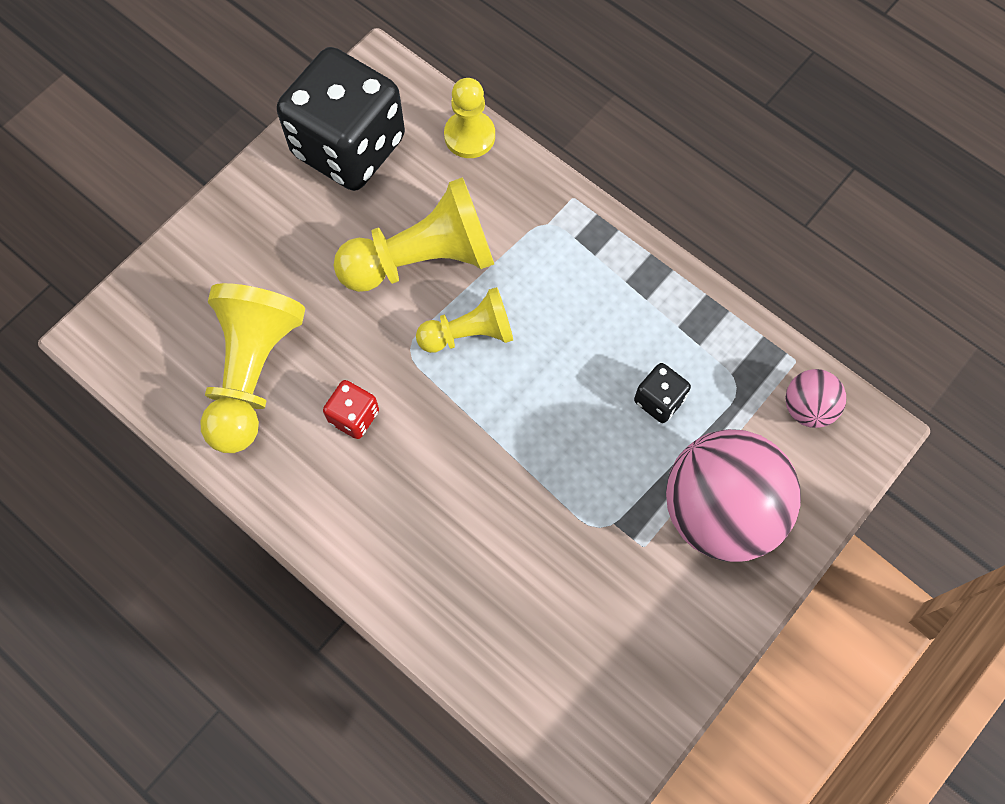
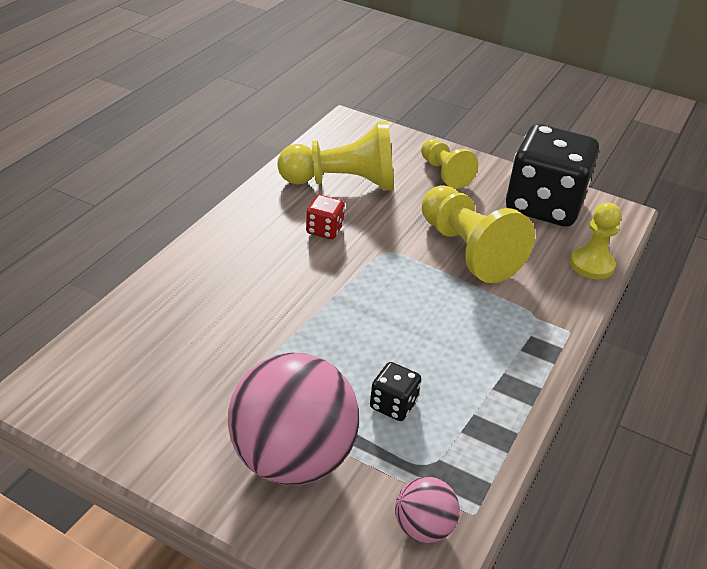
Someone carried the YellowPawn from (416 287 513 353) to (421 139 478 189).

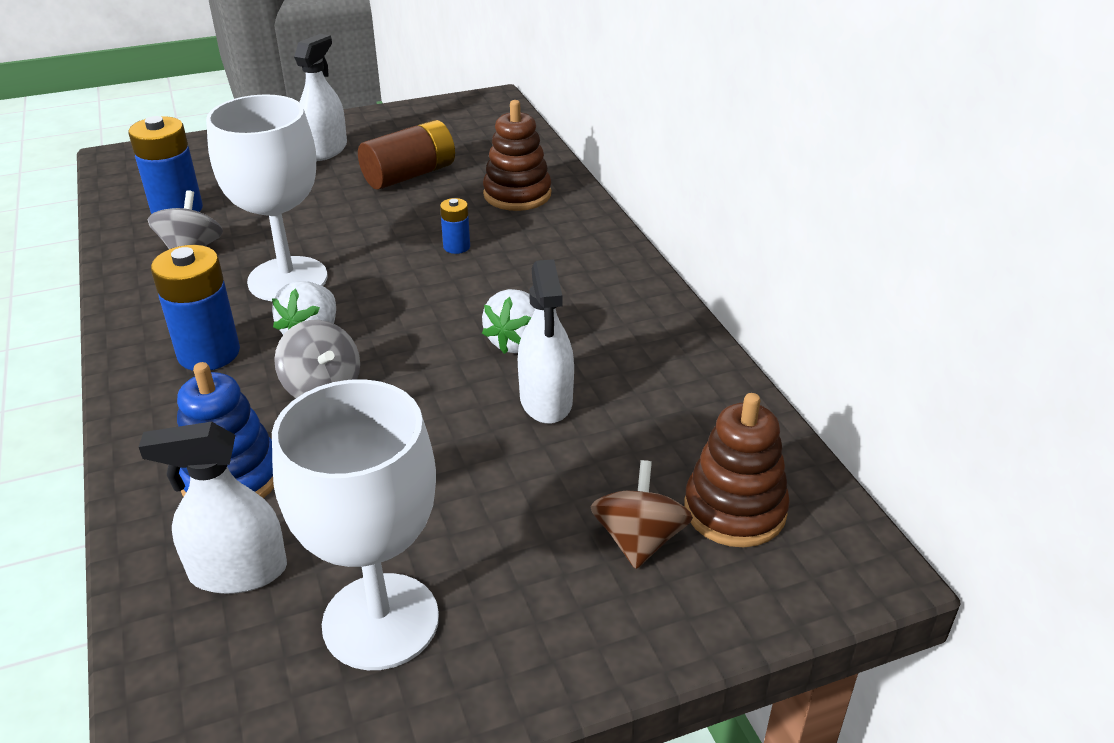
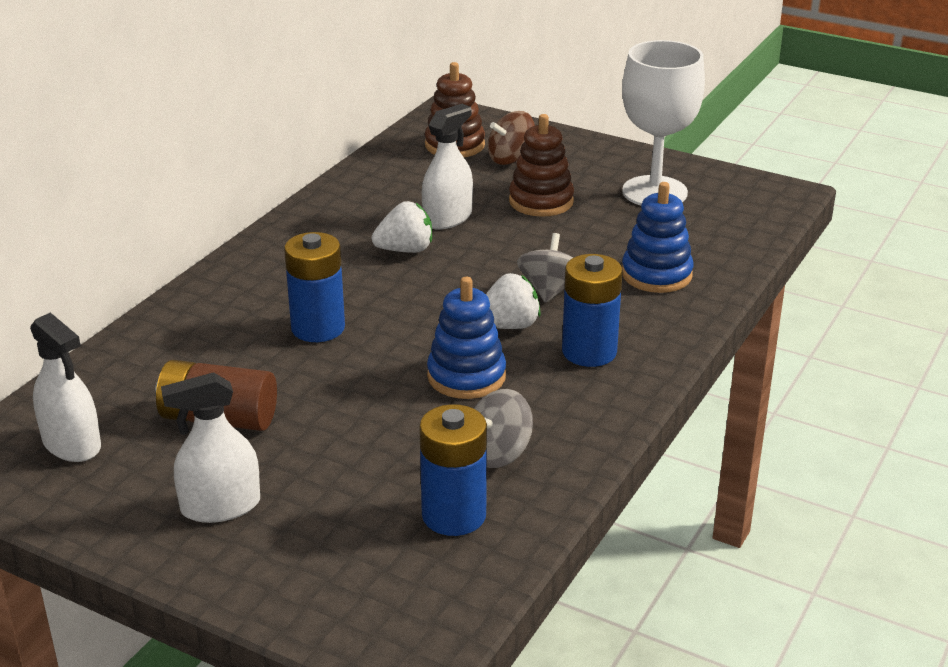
Someone swapped the WhiteGoblet at (206 94 328 301) for the BlueStackingToy at (427 277 506 399). Someone carried the BrownStackingToy from (483 100 551 211) to (509 114 574 217). Someone scaled the BlueBattery at (440 198 470 254) by 1.96. Someone carried the WhiteSprayBottle from (139 422 287 594) to (30 312 101 462).

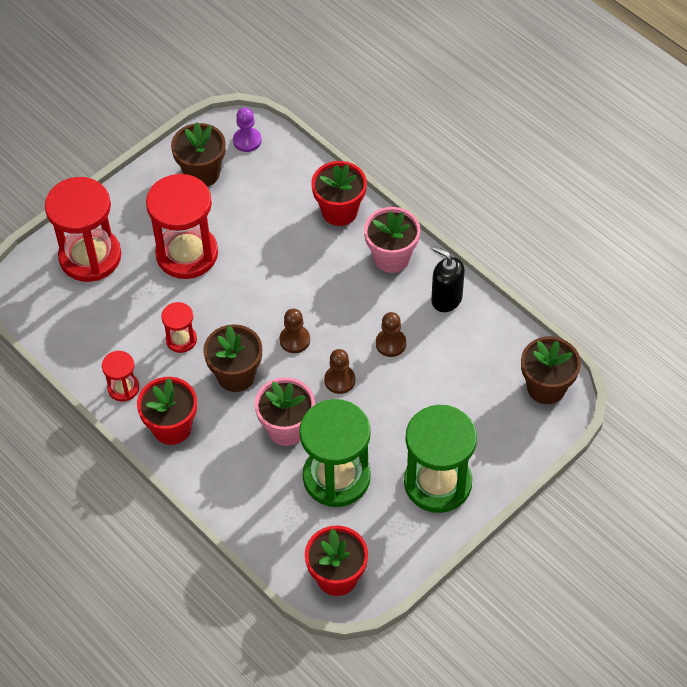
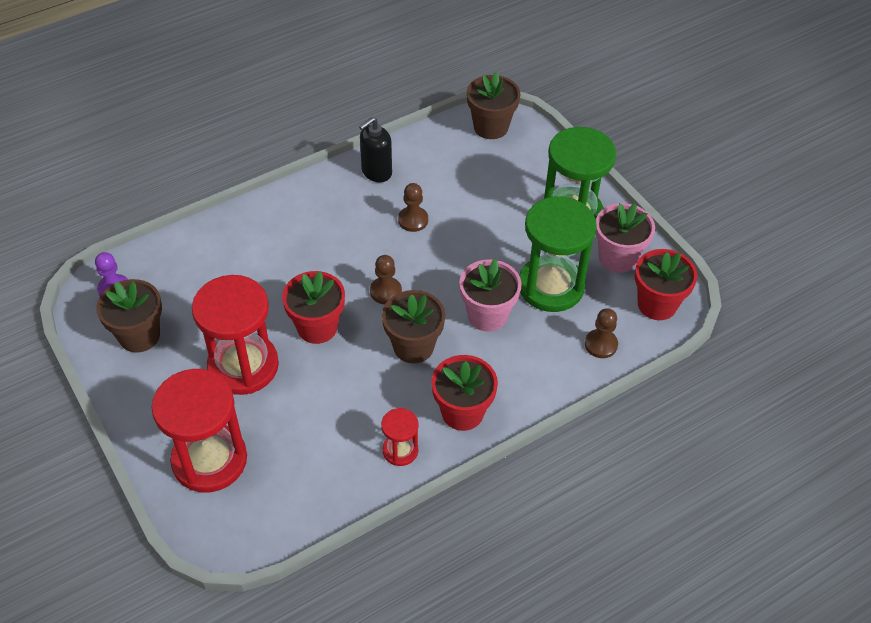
Someone carried the RedFlowerPot from (311 161 367 226) to (282 271 345 344). Someone carried the PinkFlowerPot from (364 207 420 273) to (595 203 655 273). Someone took away the RedHourglass at (161 302 197 353). Someone carried the BrownPawn from (324 349 355 394) to (585 308 618 358).

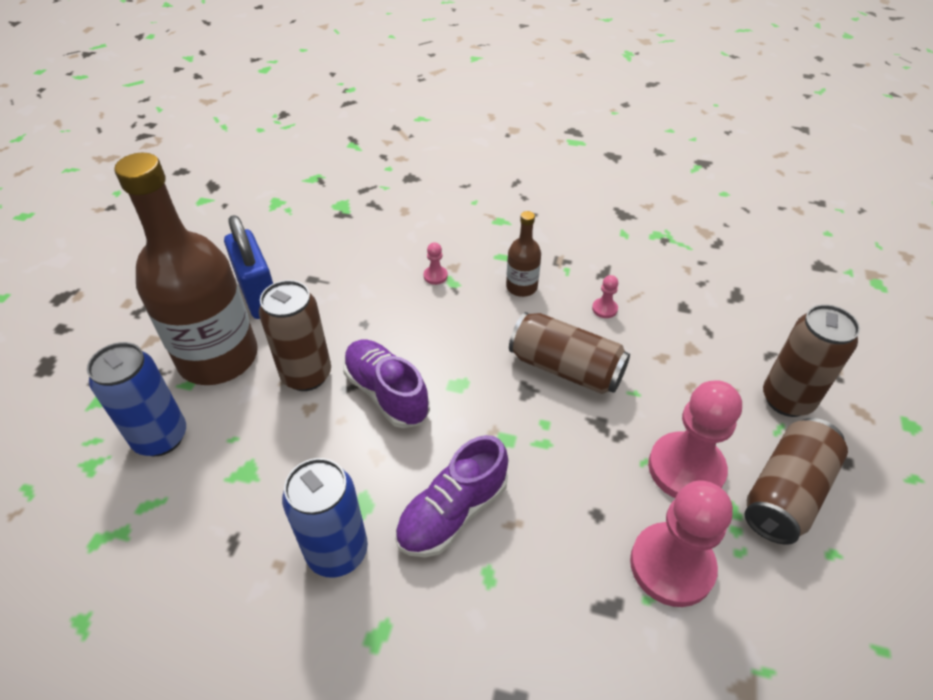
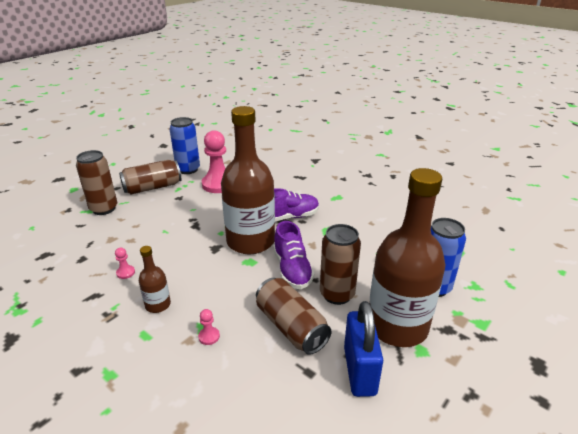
Someone carried the BrownCan from (509 312 630 394) to (256 278 332 355). Someone took away the PinkPawn at (648 381 742 498). Someone carried the BlueCan from (282 458 368 578) to (170 117 200 174). Someone put down the BrownBottle at (221 106 275 254).

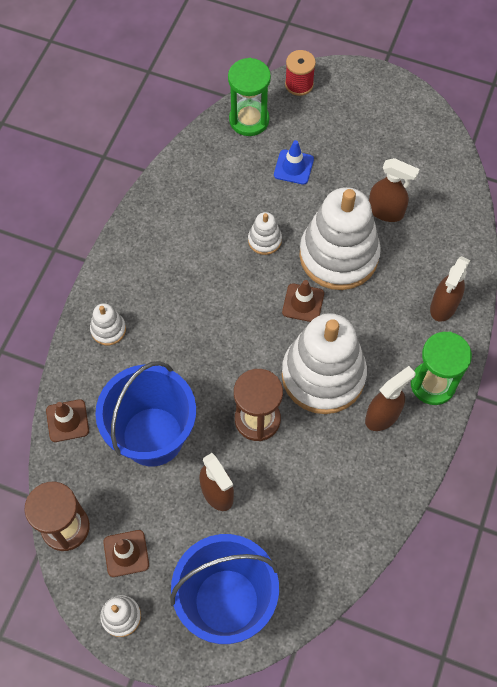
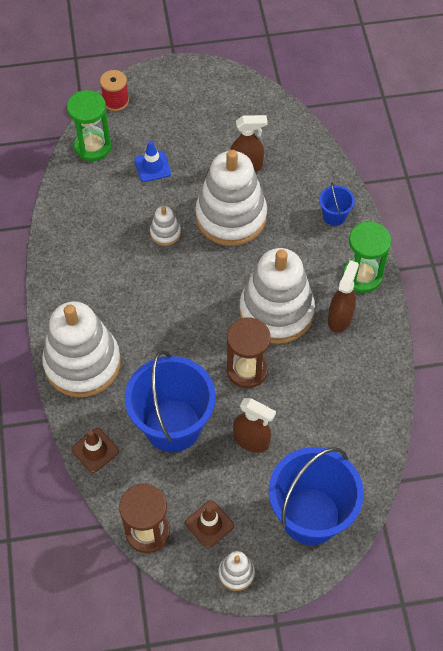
Someone swapped the BrownSprayBottle at (430 256 470 322) for the BlueBucket at (319 182 355 226). Someone took away the BrownTrafficCone at (282 280 324 322). Someone scaled the WhiteStackingToy at (90 303 126 345) by 2.33.

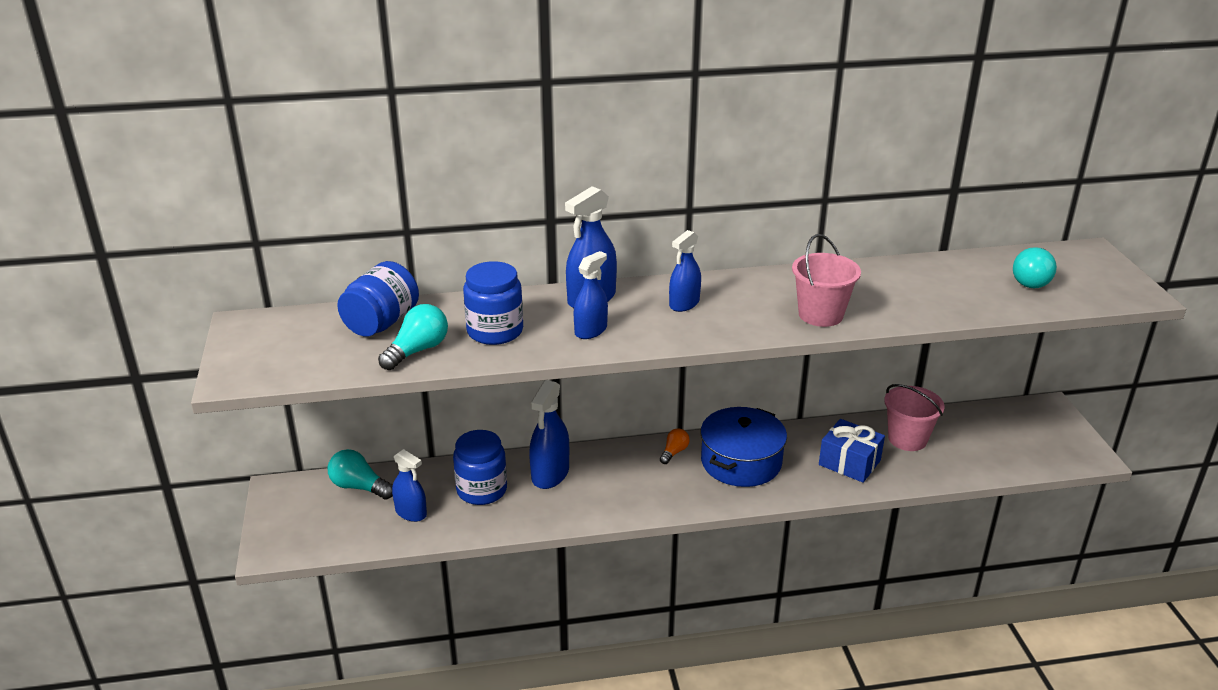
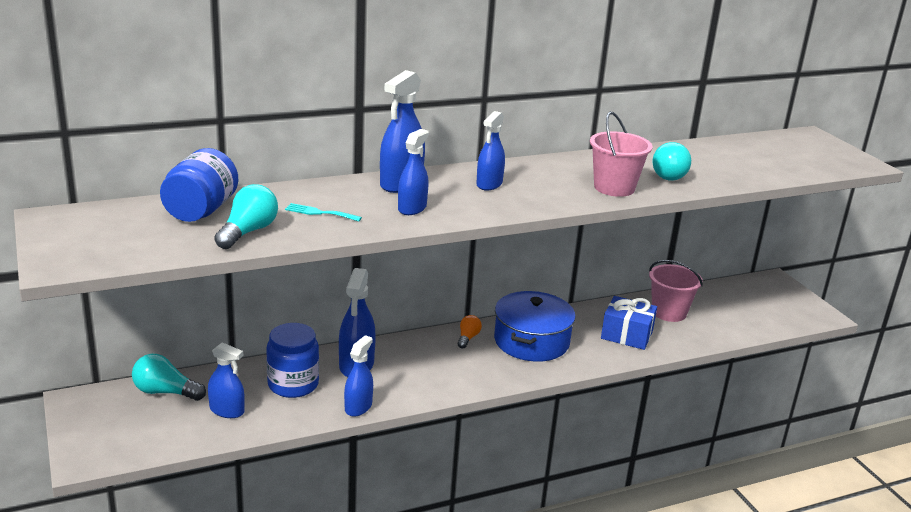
Someone carried the TurquoiseLightBulb from (1013 247 1057 288) to (652 142 691 181). Someone swapped the BlueJar at (463 261 523 345) for the TurquoiseFork at (285 203 362 222). Someone put down the BlueSprayBottle at (344 335 373 417).

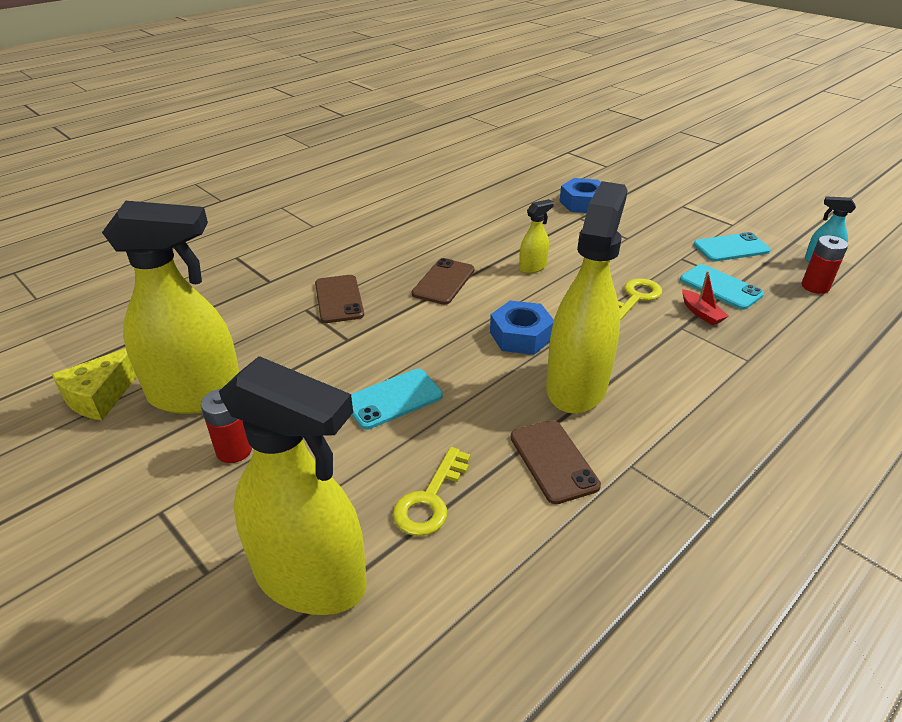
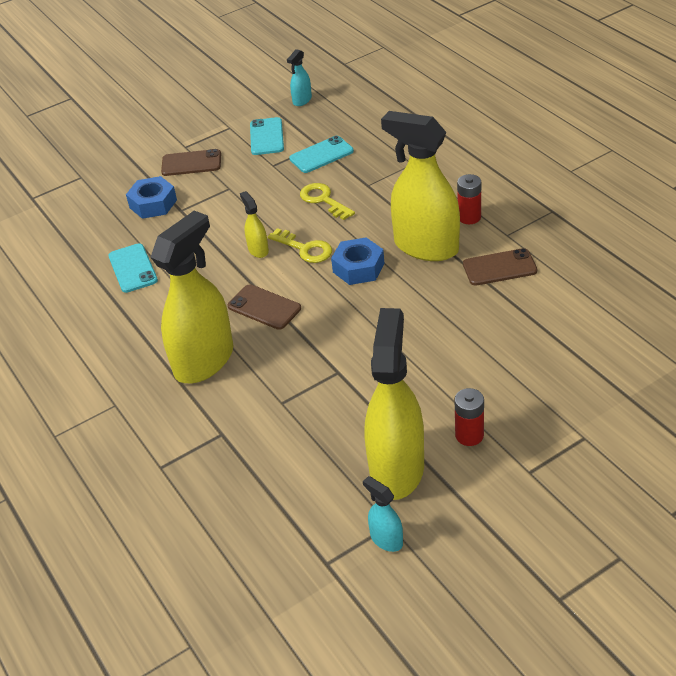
Someone carried the RedBattery from (802 235 848 294) to (457 174 481 224). Someone took away the RedBoat at (682 271 729 325). Someone carried the BrownPhone from (315 275 364 323) to (161 149 221 176). Someone swapped the YellowCheese at (52 348 137 420) for the TurquoiseSprayBottle at (363 476 403 552). Someone carried the YellowSprayBottle from (219 356 367 615) to (151 211 233 383). Someone carried the TurquoisePhone from (351 369 443 430) to (108 243 158 293). Someone carried the YellowKey from (393 447 471 536) to (268 228 332 263).

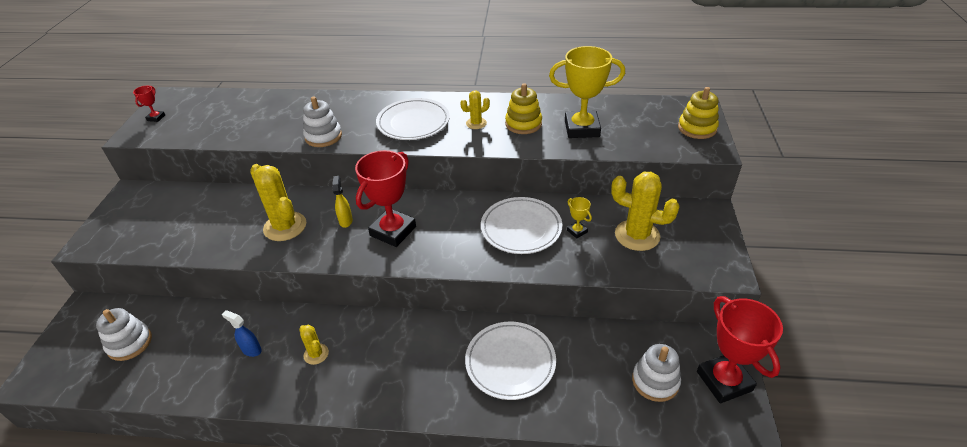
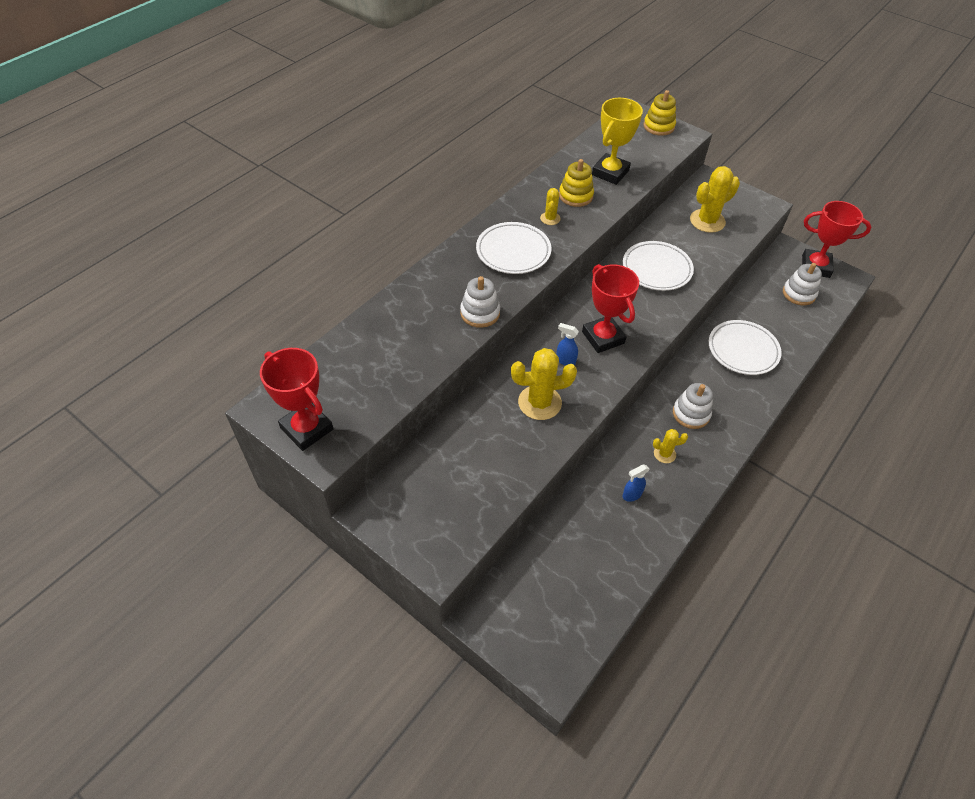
Someone scaled the RedTrophy at (133 86 165 122) by 2.29. Someone repainted the YellowSprayBottle at (332 176 353 228), which became the BlueSprayBottle at (556 323 579 366). Someone took away the YellowTrophy at (567 197 592 238). Someone carried the WhiteStackingToy from (96 308 152 361) to (673 383 713 429).

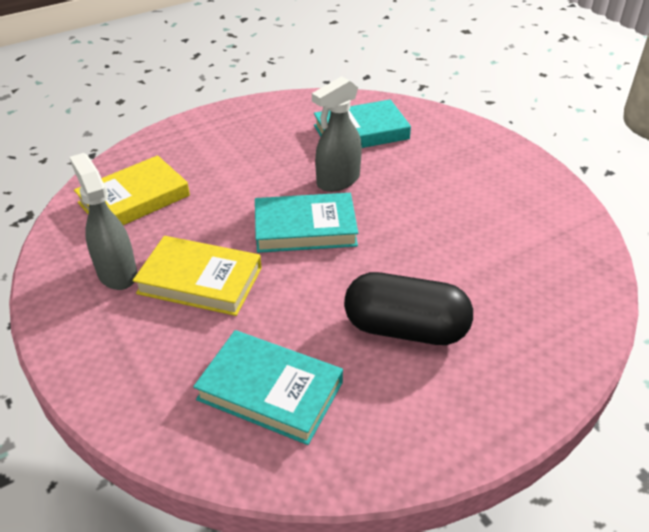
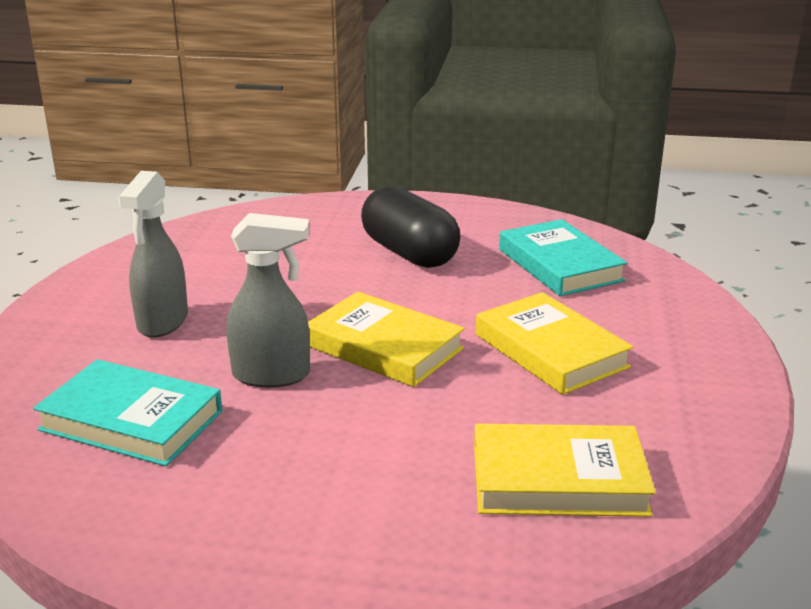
Someone carried the GreySprayBottle from (69 153 137 290) to (118 171 188 337). Someone repainted the TurquoiseBook at (255 193 358 253), which became the YellowBook at (308 292 465 387).

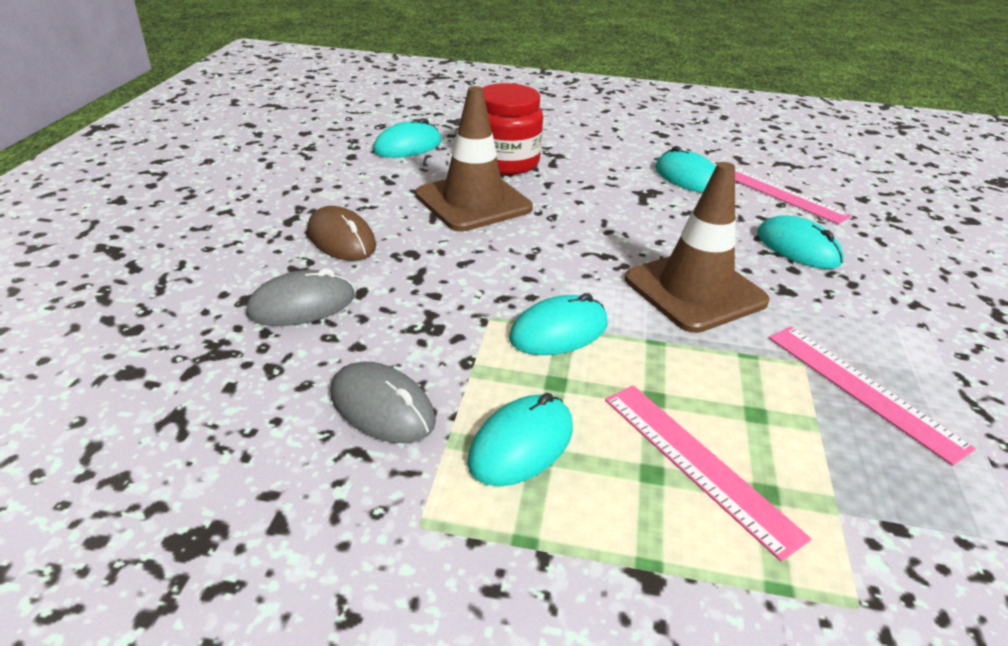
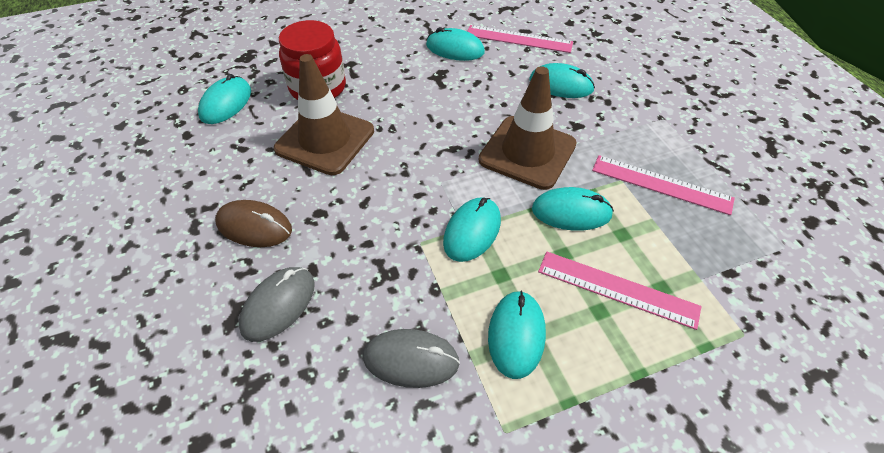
Someone put down the TurquoiseMouse at (532 187 614 231).

